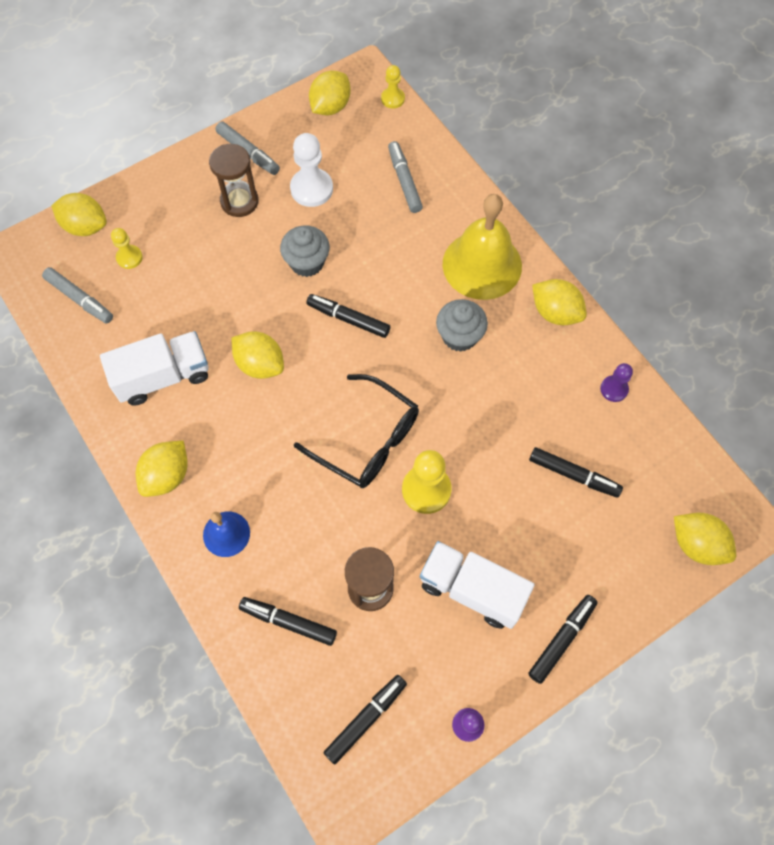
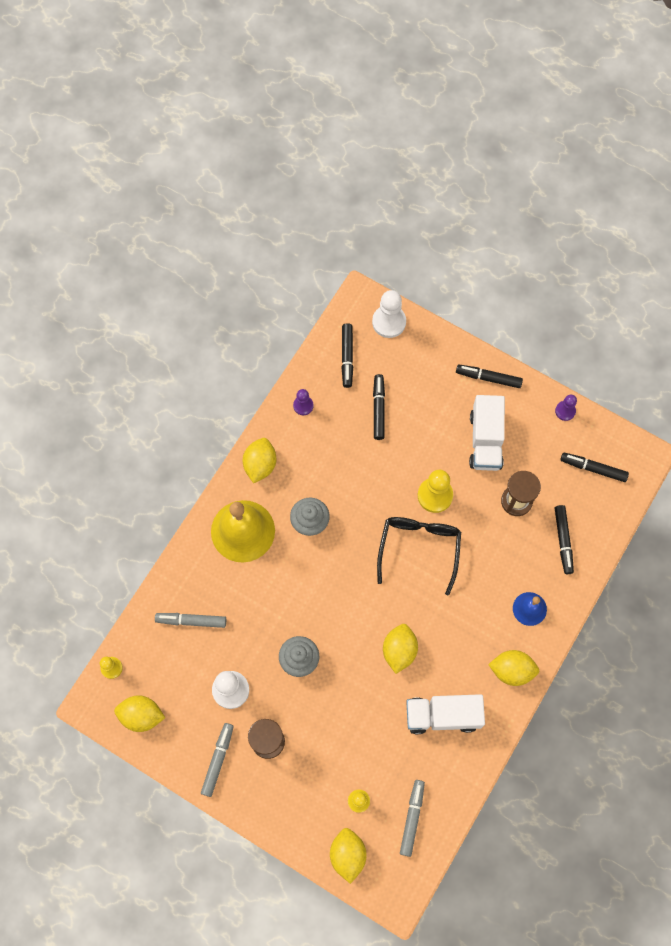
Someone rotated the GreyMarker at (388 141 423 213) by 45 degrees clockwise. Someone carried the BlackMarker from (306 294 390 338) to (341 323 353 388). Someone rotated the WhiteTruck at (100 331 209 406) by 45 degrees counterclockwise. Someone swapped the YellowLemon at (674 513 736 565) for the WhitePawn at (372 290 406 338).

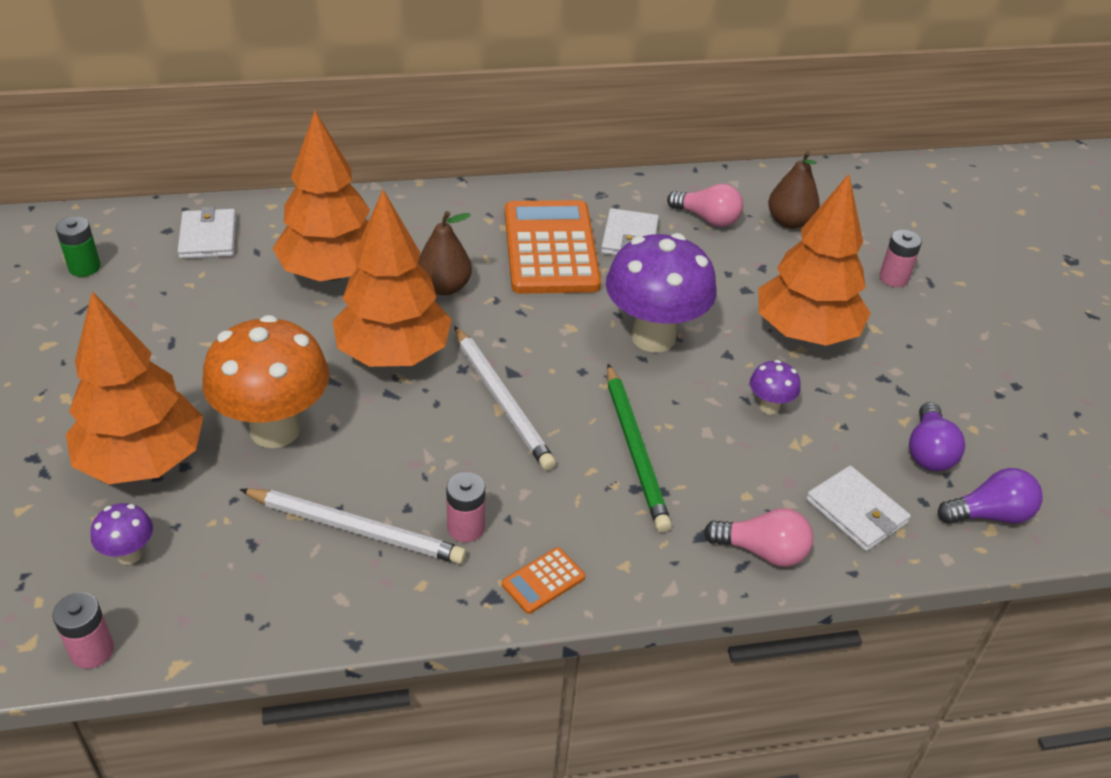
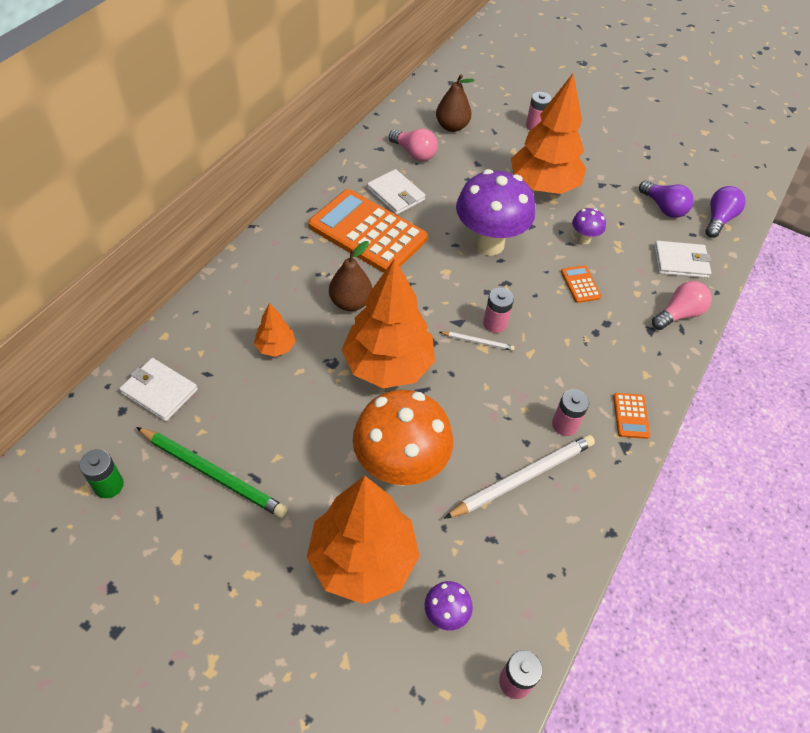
Someone scaled the OrangeTree at (272 111 370 281) by 0.45. Someone rotated the PinkLightBulb at (667 184 743 227) by 60 degrees clockwise. Someone scaled the WhitePencil at (454 326 556 471) by 0.48. Someone carried the GreenPencil from (607 364 672 533) to (136 427 288 518). Someone put down the OrangeCalculator at (561 265 602 303). Someone put down the PinkBattery at (483 288 514 333).

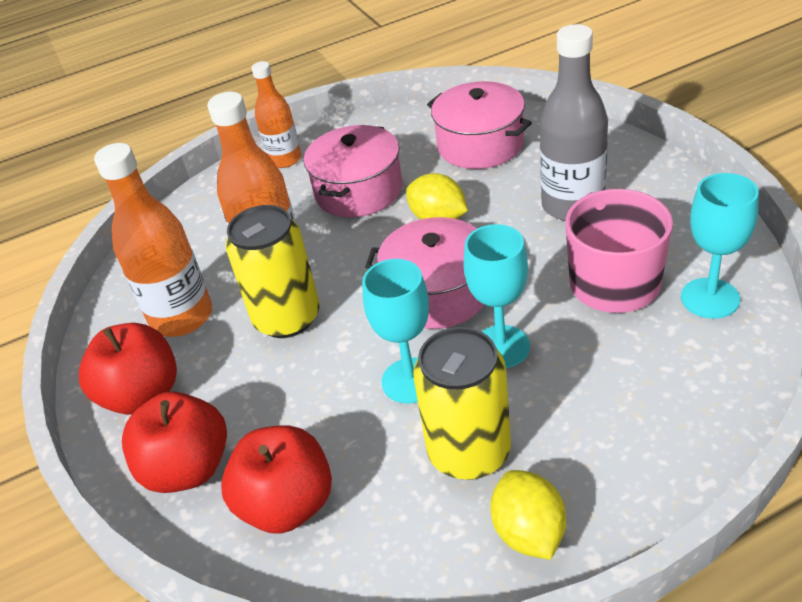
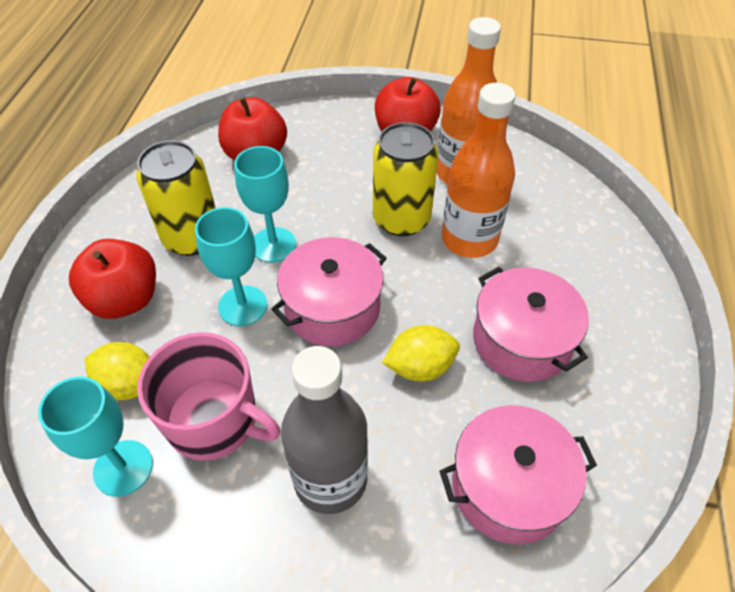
Someone took away the OrangeBottle at (251 61 301 168). Someone carried the RedApple from (122 392 227 493) to (69 239 156 319). Someone carried the YellowLemon from (490 470 566 560) to (85 342 150 400).

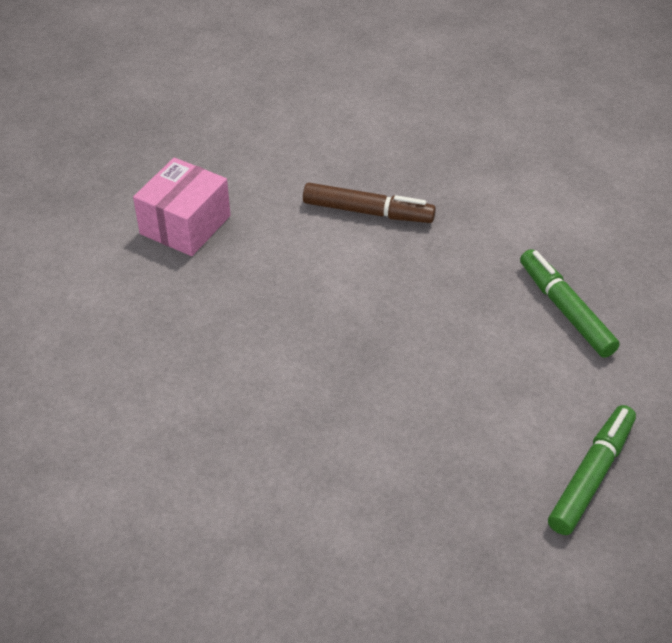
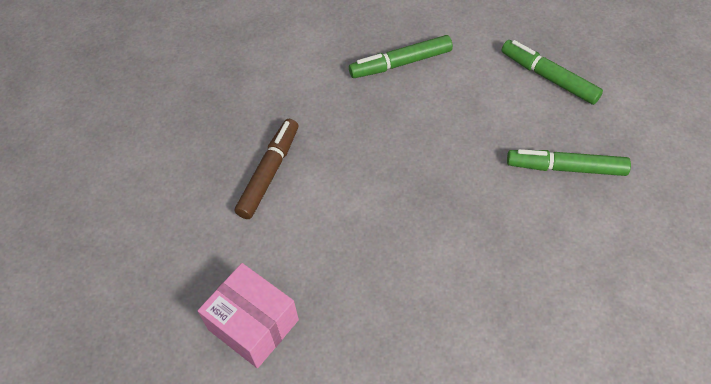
Someone put down the GreenMarker at (507 149 631 176).

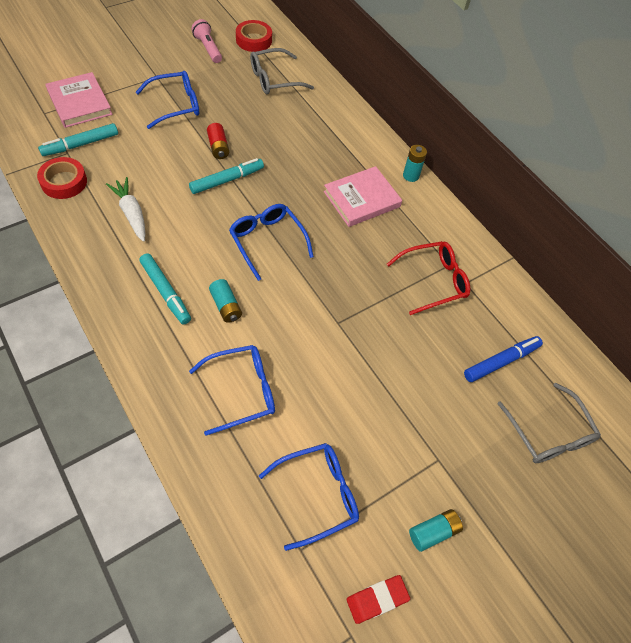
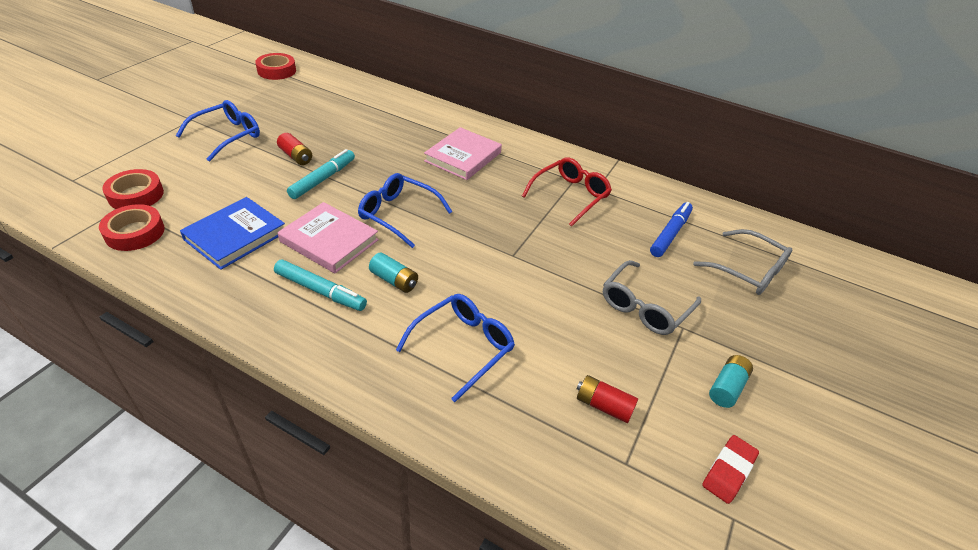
Someone took away the PinkFlashlight at (191 19 222 63). Someone carried the GreyGlasses from (250 48 314 94) to (603 260 701 335). Someone carried the PinkBook from (45 72 113 128) to (278 202 379 273). Someone swapped the TurquoiseMarker at (38 123 118 156) for the RedTape at (102 169 164 209). Someone took away the TurquoiseBattery at (403 145 427 182). Someone swapped the WhiteCarrot at (106 177 145 242) for the BlueBook at (180 197 285 270). Someone swapped the BlueGlasses at (259 443 359 551) for the RedBattery at (577 375 638 423).

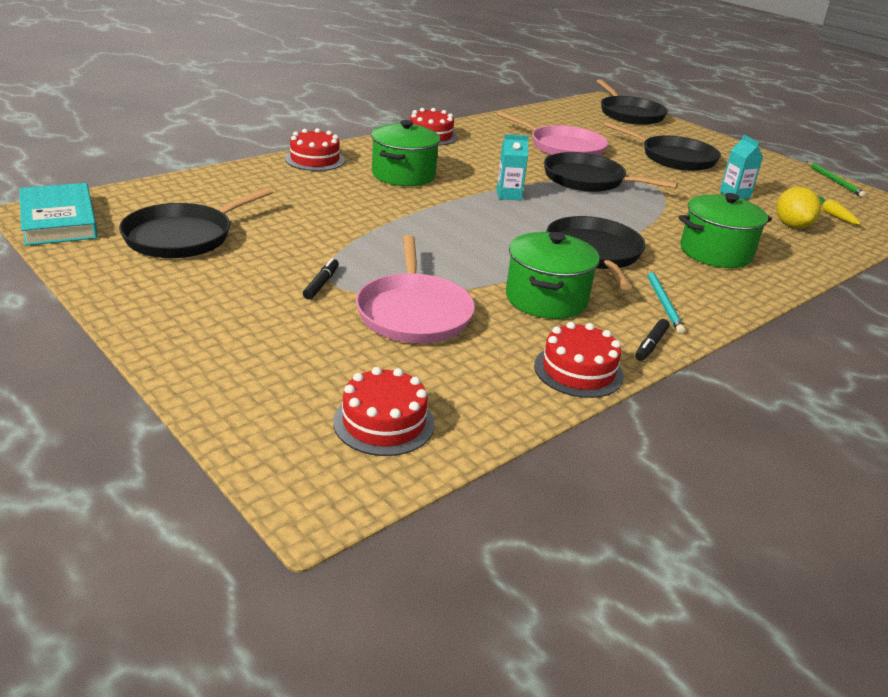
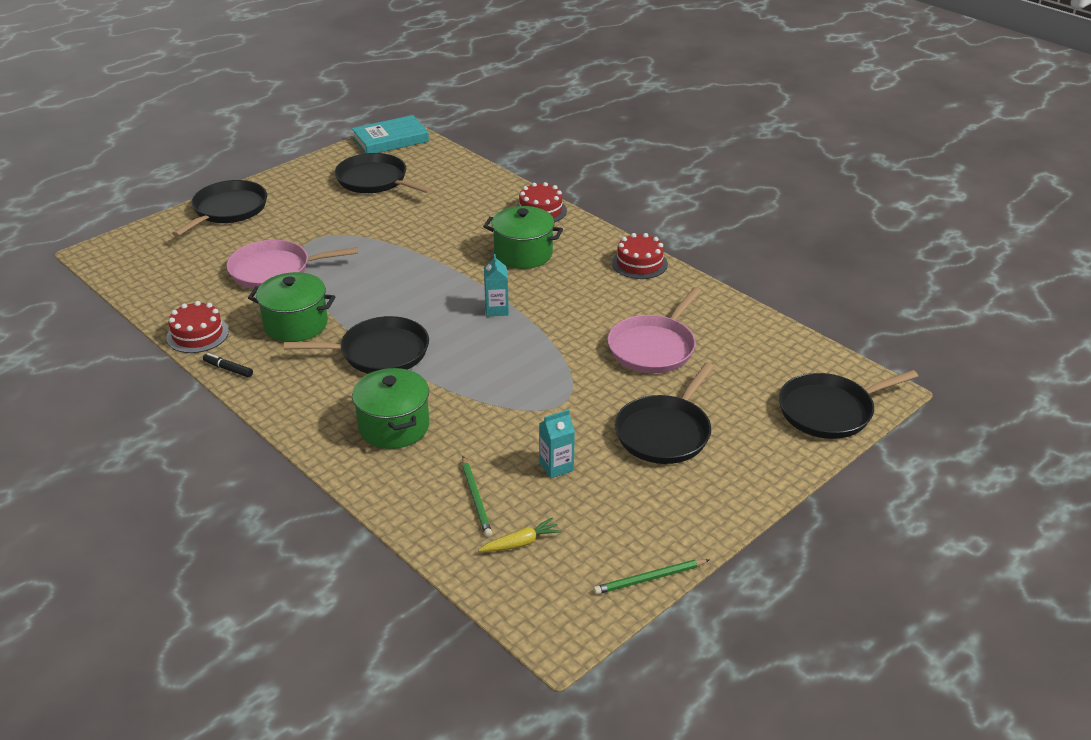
Someone carried the BlackPan from (544 152 678 192) to (172 180 267 237). Someone swapped the YellowLemon at (777 187 821 229) for the GreenPencil at (462 457 492 537). Someone took away the BlackMarker at (303 258 339 300). Someone took away the TurquoisePencil at (647 268 685 334). Someone took away the RedCake at (333 367 435 456).

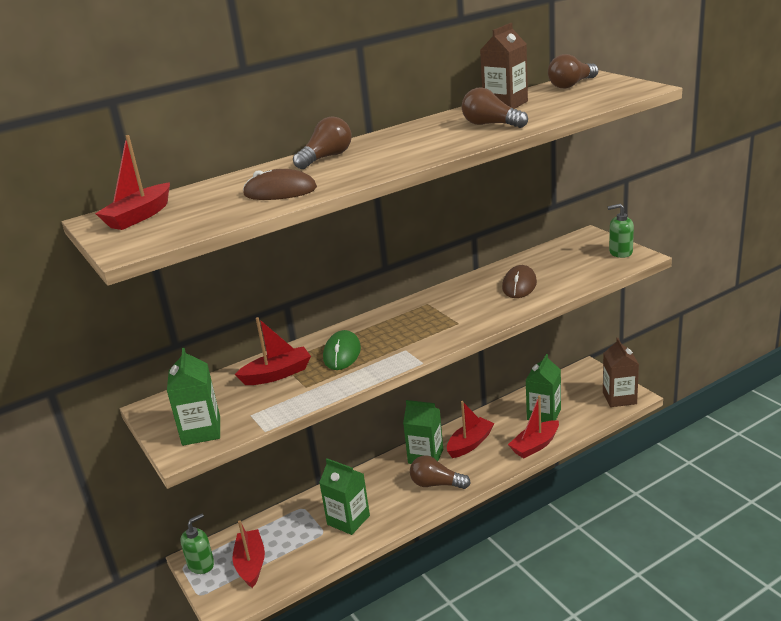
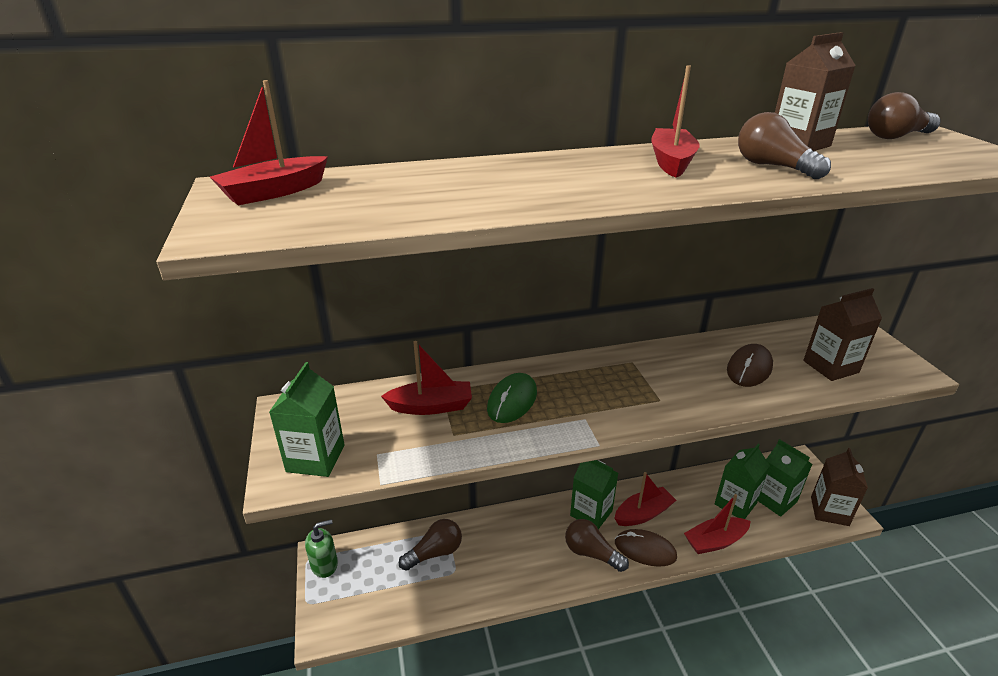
Someone carried the BrownLightBulb from (293 117 352 169) to (399 519 462 571). Someone carried the BrownMouse from (243 169 317 200) to (615 529 677 567). Someone took away the GreenSoapDispenser at (608 204 634 258). Someone carried the GreenCarton from (319 458 370 535) to (758 439 812 517). Someone carried the RedBoat from (232 520 265 588) to (651 65 700 178). Someone put down the BrownCarton at (803 288 882 381).

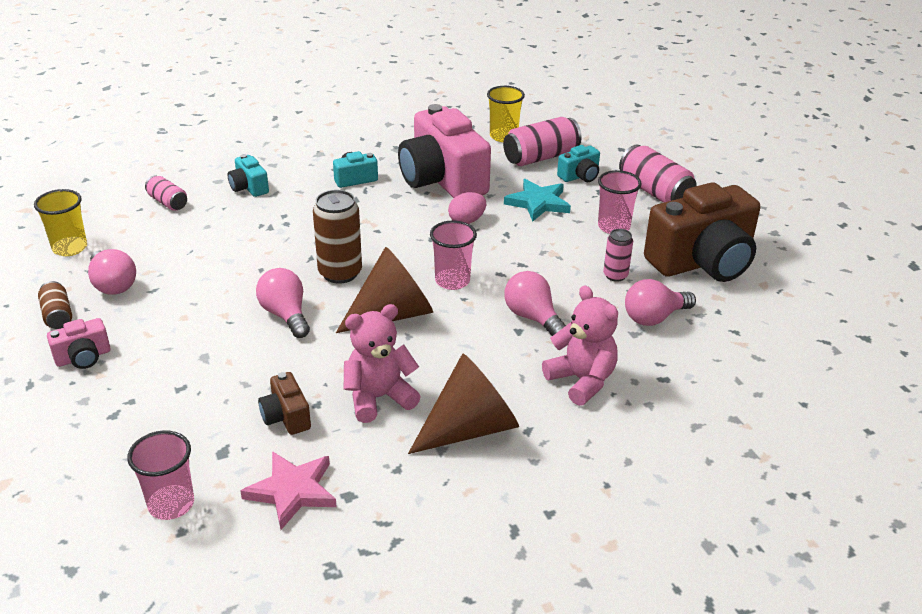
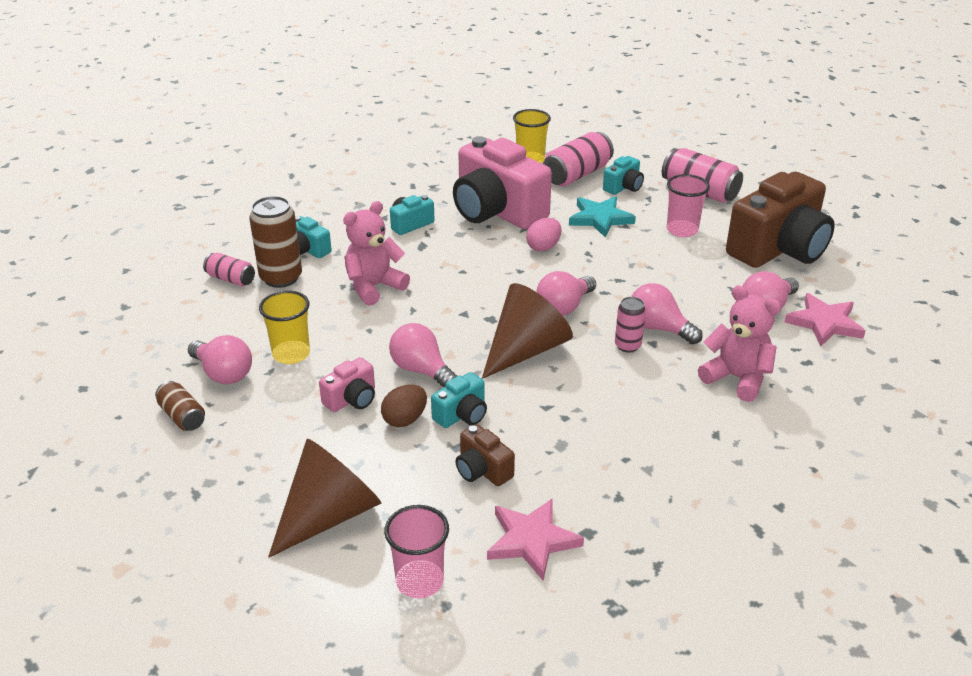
Someone carried the YellowCup from (34 189 87 256) to (259 290 310 364). Someone carried the BrownCan from (313 190 362 284) to (249 196 302 288). Someone swapped the PinkCup at (430 220 477 290) for the PinkLightBulb at (536 271 596 316). Someone carried the PinkCan from (603 229 633 282) to (615 297 646 353). Someone carried the PinkTeddyBear from (344 304 421 423) to (343 201 410 306). Someone carried the PinkCamera from (47 318 110 369) to (319 357 375 412). Someone carried the BrownCone from (408 353 519 454) to (268 439 381 557). Someone put down the PinkStar at (784 293 866 347). Someone put down the TurquoiseCamera at (431 372 487 428). Someone put down the BrownEgg at (381 384 427 427).

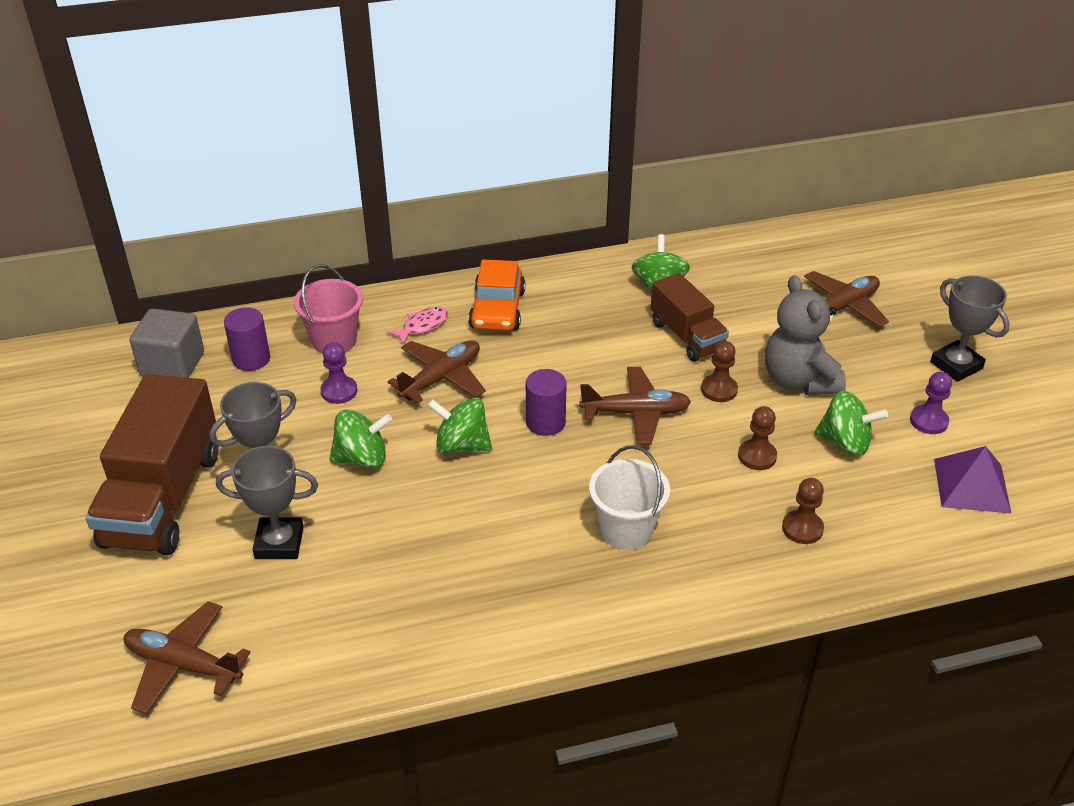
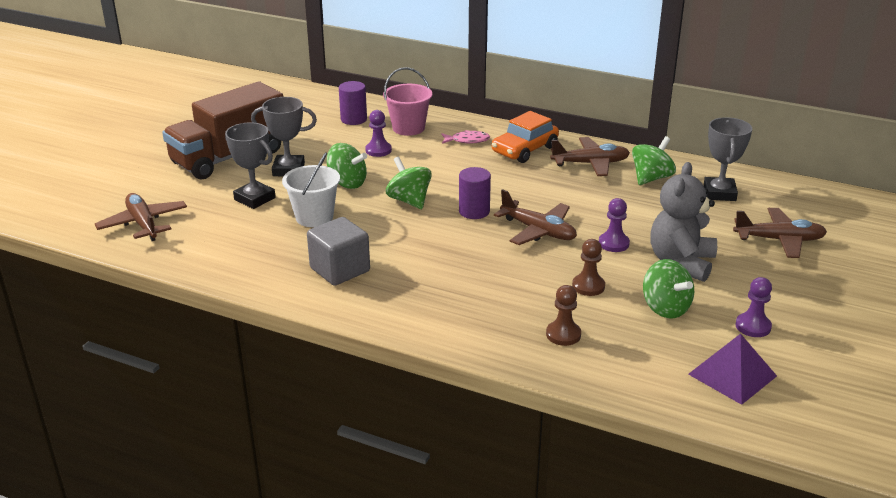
Someone took away the BrownTruck at (651 273 729 362). Someone carried the GreyTrophy from (930 276 1010 382) to (704 117 752 201). Someone carried the GreyCube from (130 308 204 378) to (307 217 370 286). Someone carried the BrownPlane from (388 340 486 404) to (550 137 630 176). Someone repainted the BrownPawn at (701 341 738 402), which became the PurplePawn at (599 198 630 252). Someone carried the WhiteBucket from (589 445 670 550) to (282 152 340 227).

